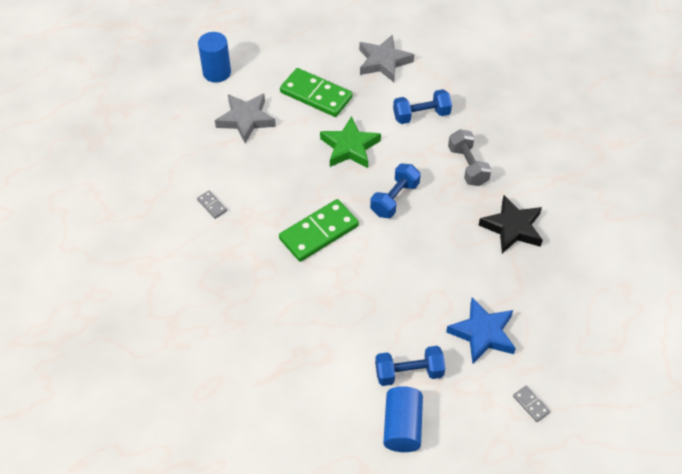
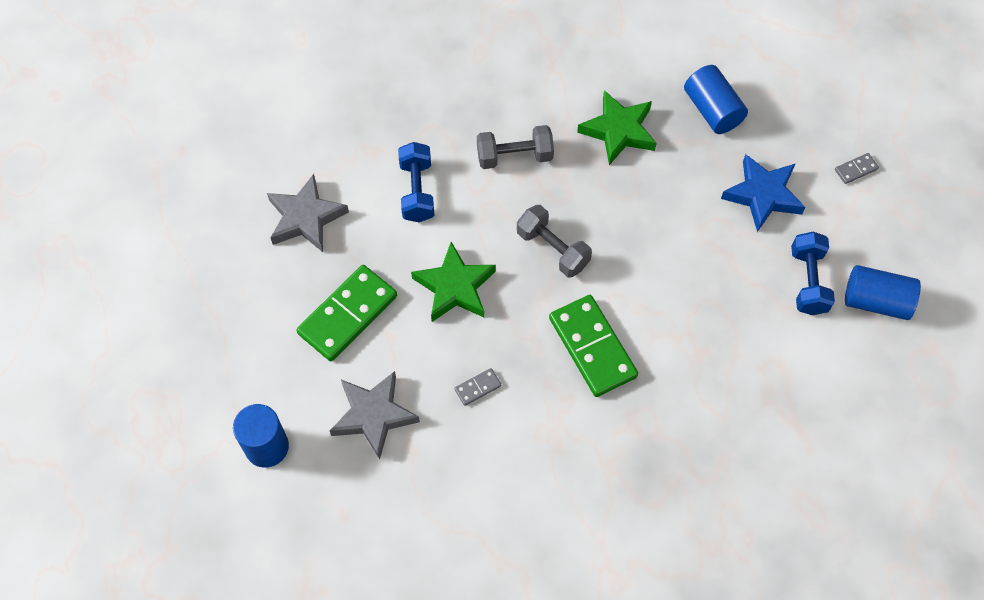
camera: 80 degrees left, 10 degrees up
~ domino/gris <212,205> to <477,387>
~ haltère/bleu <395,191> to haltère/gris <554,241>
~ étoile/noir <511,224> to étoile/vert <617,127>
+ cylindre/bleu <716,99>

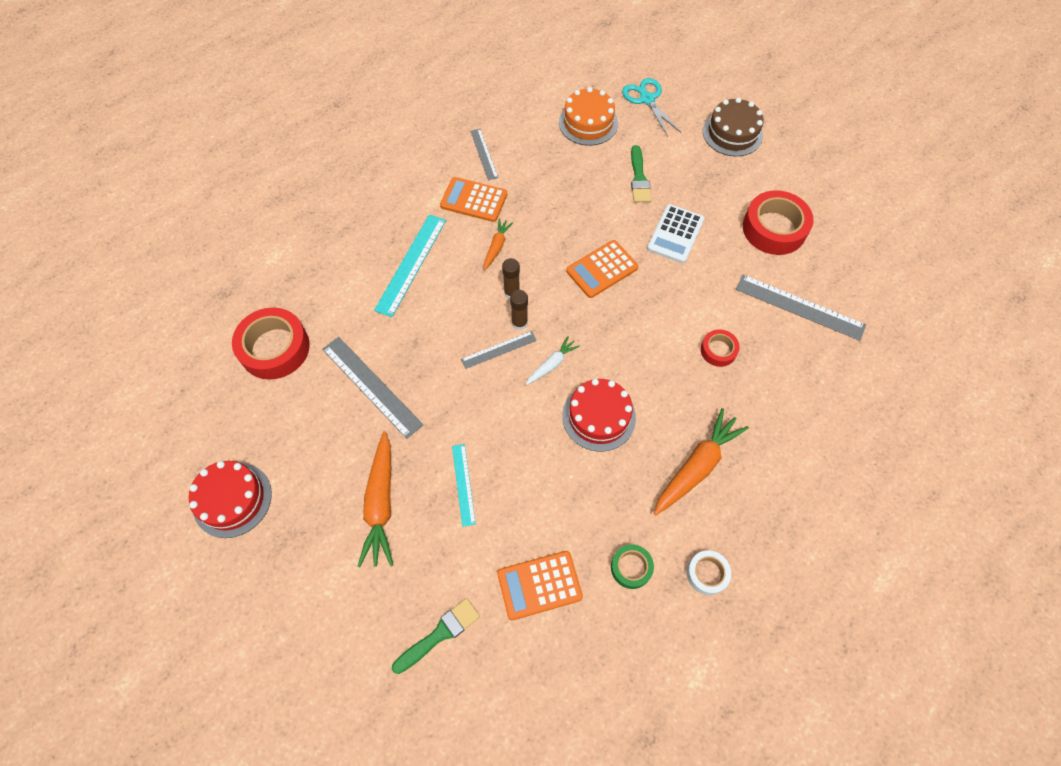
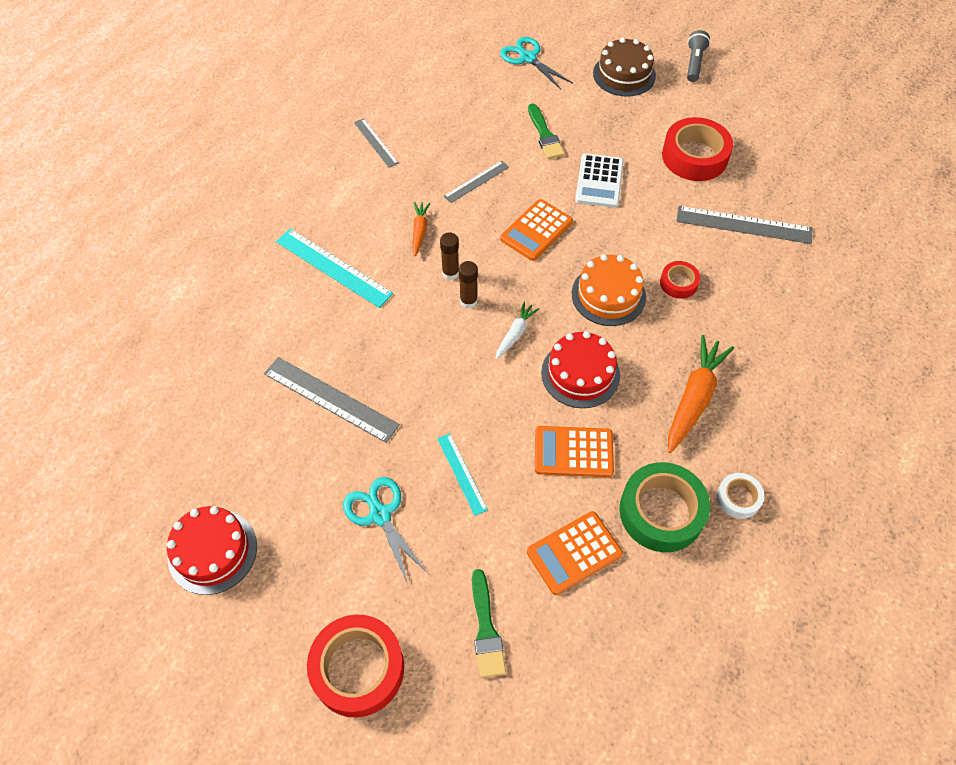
camera: 15 degrees left, 5 degrees down
~ règle/turquoise <410,265> = <334,268> 60 degrees counterclockwise
~ ruban adhésif/rouge <271,343> to <355,665>
~ carotte/orange <375,499> to ciseaux/turquoise <386,530>
~ règle/gris <499,350> to <476,181>
~ pinceau/vert <436,636> = <489,623> 135 degrees clockwise
~ calculatrice/orange <473,199> to <574,451>
~ gâteau/orange <588,116> to <609,290>
~ ruban adhésif/vert <632,566> = <664,507> x1.92
+ lampe de poche/gris <698,56>

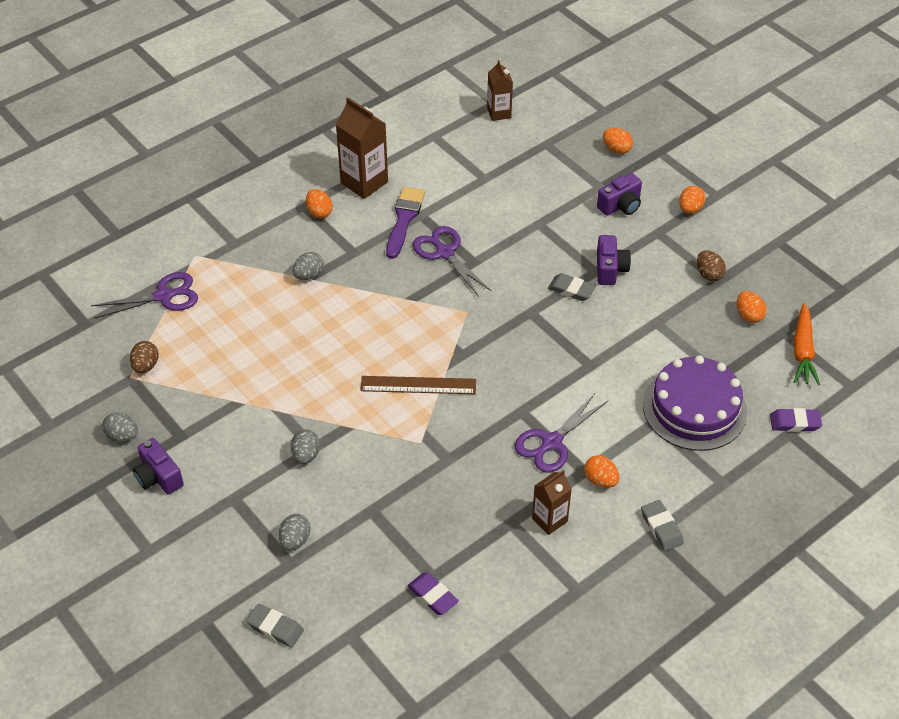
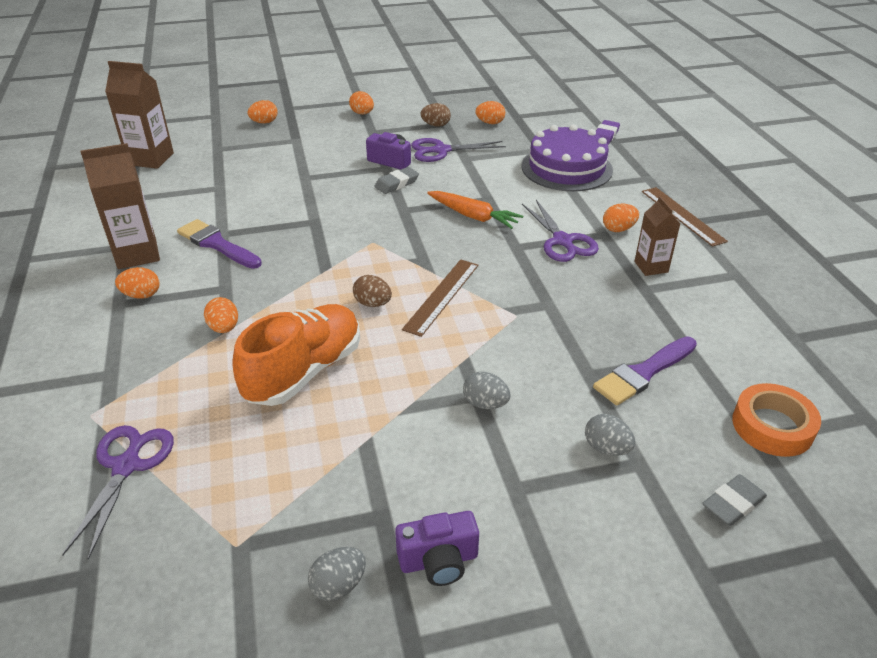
camera: 65 degrees left, 10 degrees down
~ brique de lait/marron <500,90> = <139,115> x1.62
~ œuf/gris <308,266> to œuf/orange <221,315>
+ chaussure/orange <296,355>
~ œuf/marron <144,357> to <372,291>
~ ciseaux/violet <452,261> to <458,150>
~ carotte/orange <806,344> to <475,210>
+ pinceau/violet <645,371>
~ gomme/gris <662,525> to règle/marron <685,217>
+ ruban adhésif/orange <776,420>
- gomme/violet <433,593>
- appareil photo/violet <619,194>

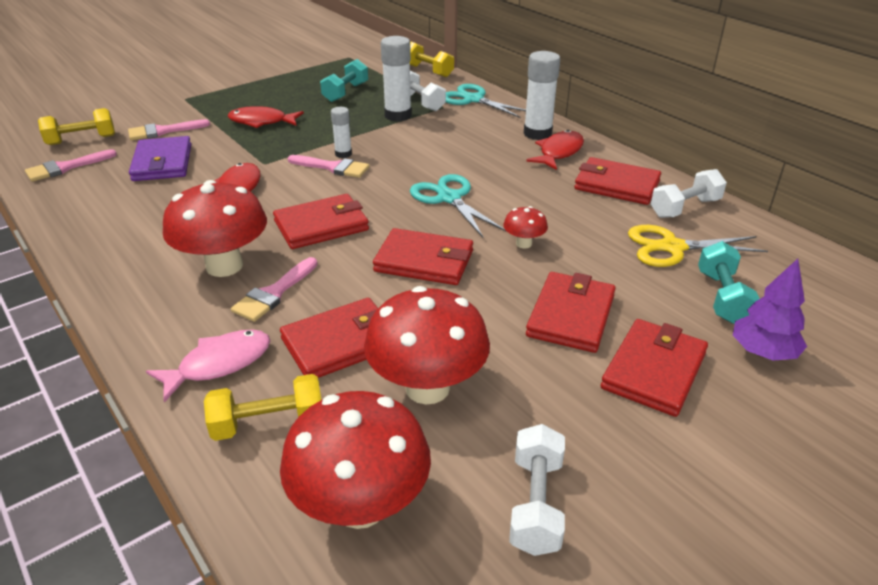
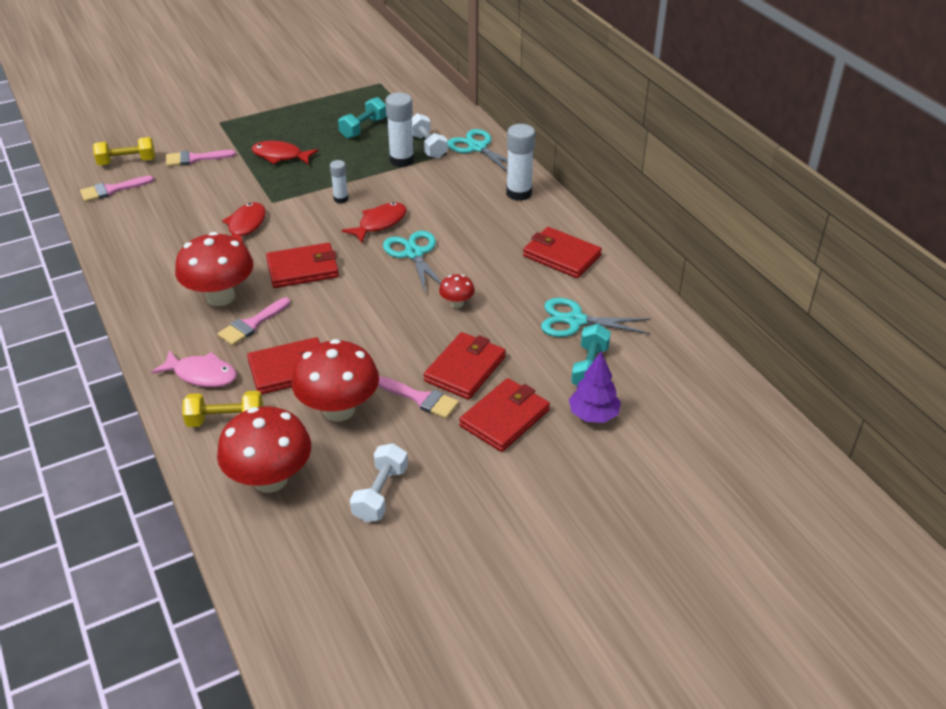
camera: 10 degrees right, 5 degrees up
~ poisson/rose <208,366> = <194,368> 45 degrees clockwise
~ poisson/rouge <555,150> to <374,222>
~ pinceau/rose <328,166> to <418,397>
~ ciseaux/jaune <698,246> to ciseaux/turquoise <596,317>
- portefeuille/violet <160,158>
- portefeuille/rouge <423,256>
- haltère/jaune <432,59>
- haltère/blanc <689,193>

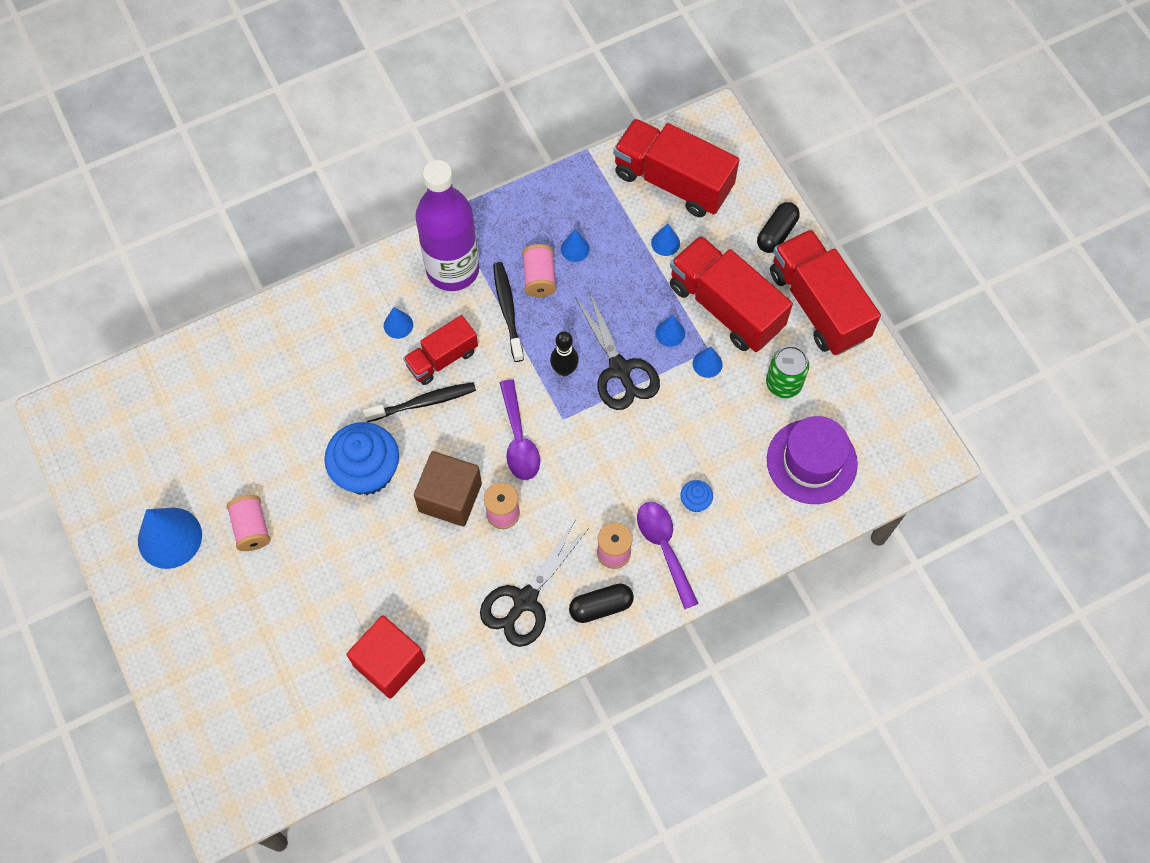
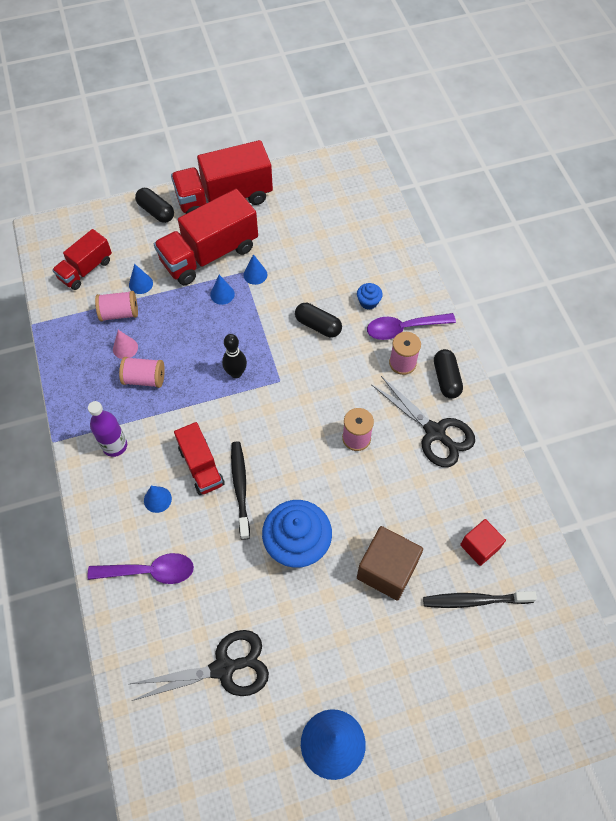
camera: 80 degrees left, 5 degrees down
~ camion/rouge <676,167> = <82,259> x0.58
~ cuillère/violet <520,429> to <140,568>
~ bouteille/violet <447,225> = <107,429> x0.51
~ bobine/rose <249,523> to <116,306>
~ cône/bleu <575,245> to cône/rose <125,344>
~ ciseaux/noir <617,350> to <199,665>
+ gélule/noir <318,320>
~ cube/marron <448,489> to <390,563>
~ brosse à dents/noir <508,312> to <480,599>
~ cube/rouge <385,657> = <483,542> x0.63
- canette/vert <787,372>
- chapeau/violet <812,460>

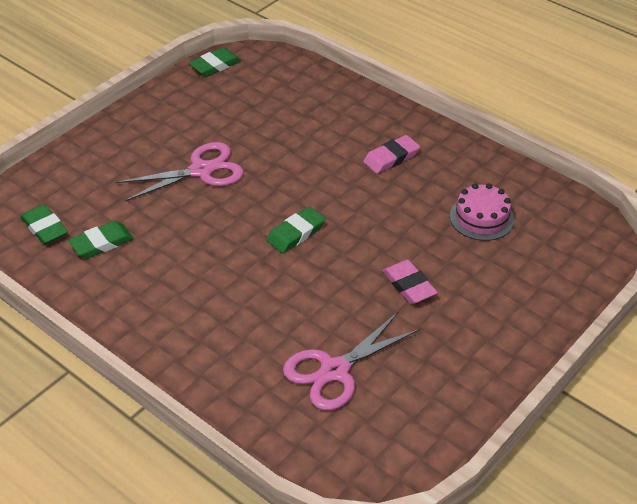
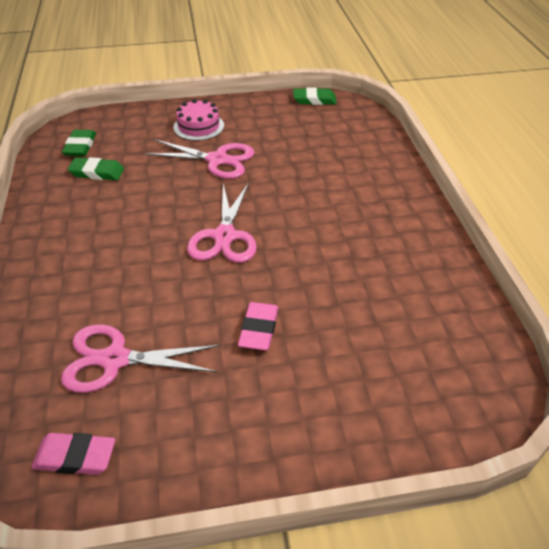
camera: 40 degrees right, 0 degrees up
~ gomme/rose <391,154> to <73,454>
~ gâteau/rose <482,212> to <198,120>
~ gomme/vert <296,229> to ciseaux/rose <222,223>

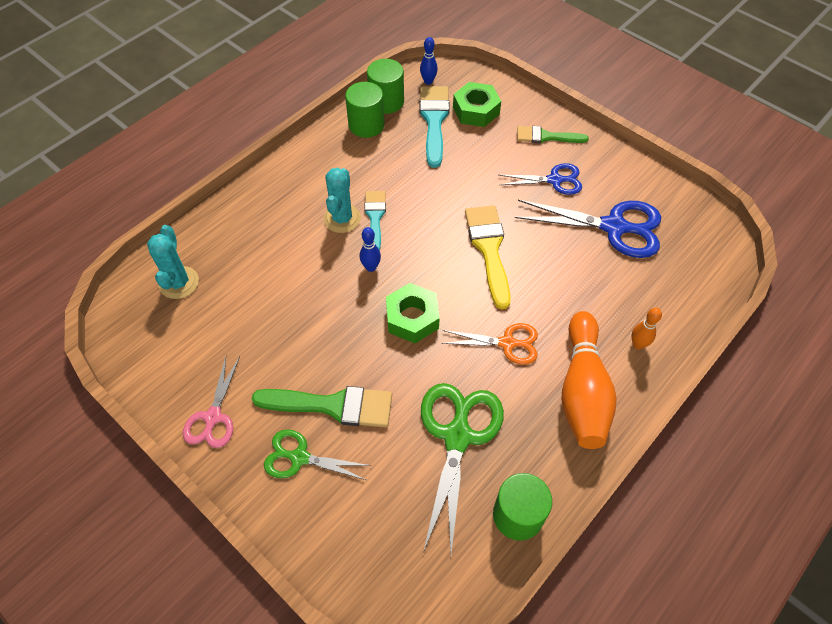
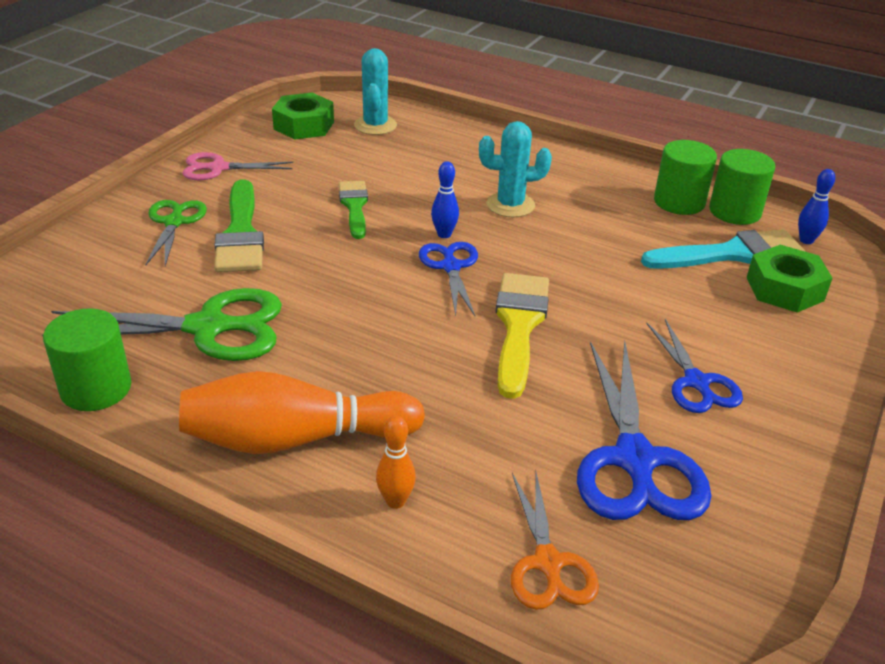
camera: 75 degrees right, 20 degrees down
~ écrou/vert <413,313> to <303,116>
~ pinceau/vert <553,134> to <353,210>
~ cactus/turquoise <173,262> = <375,91> 75 degrees counterclockwise
+ ciseaux/bleu <448,279>
~ pinceau/jaune <488,257> = <522,336> 60 degrees counterclockwise
~ ciseaux/orange <490,344> to <555,541>
- pinceau/turquoise <375,221>

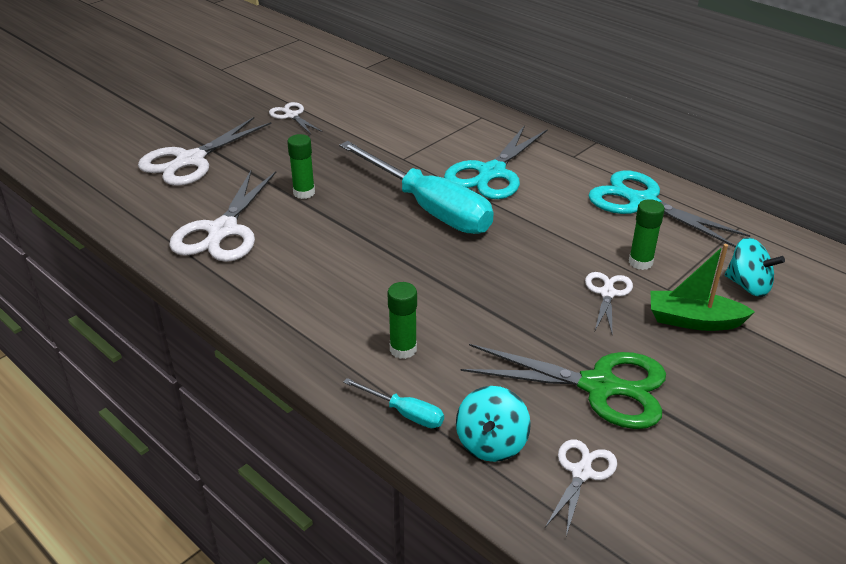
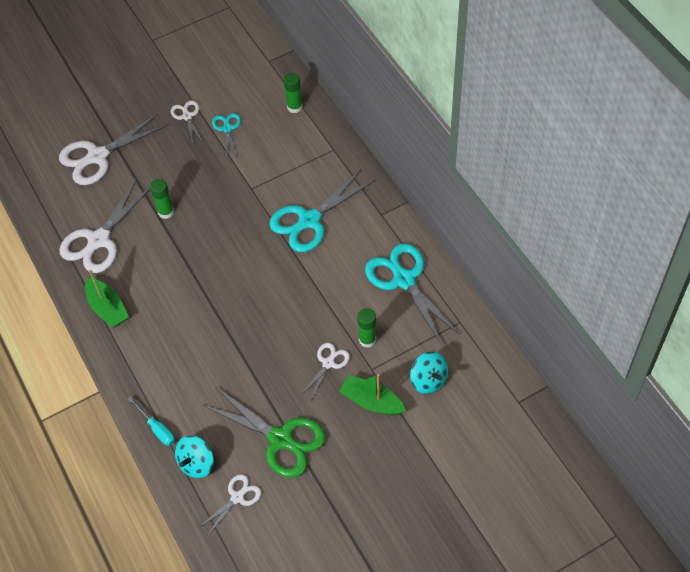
camera: 20 degrees right, 20 degrees up
+ bateau/vert <107,298>
+ ciseaux/turquoise <226,136>
~ bâton de colle/vert <402,320> to <293,93>
- tournevis/turquoise <416,187>

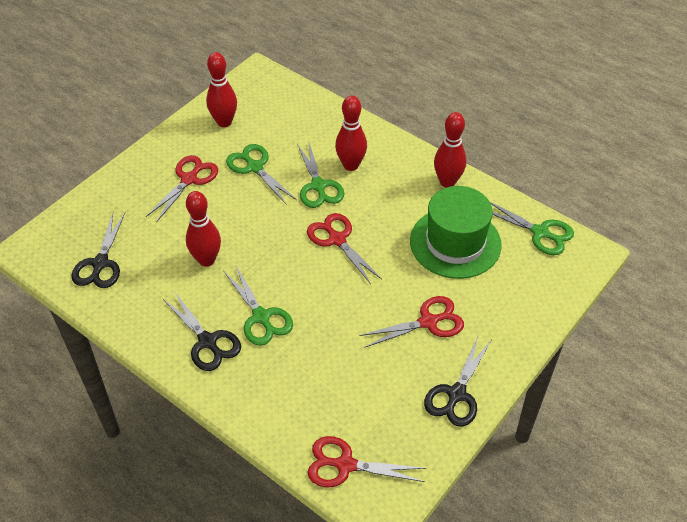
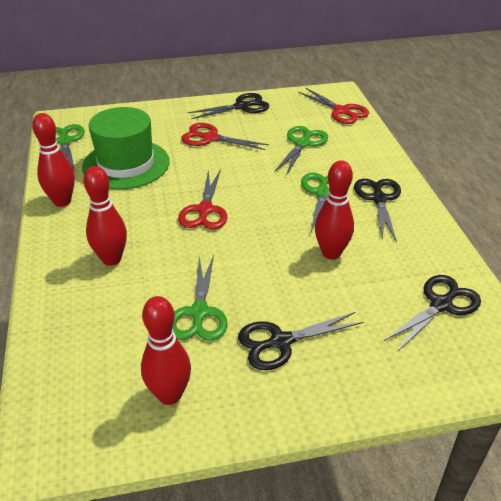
camera: 140 degrees left, 10 degrees down
~ ciseaux/rouge <182,188> to ciseaux/noir <300,341>
~ ciseaux/vert <321,174> to <301,150>

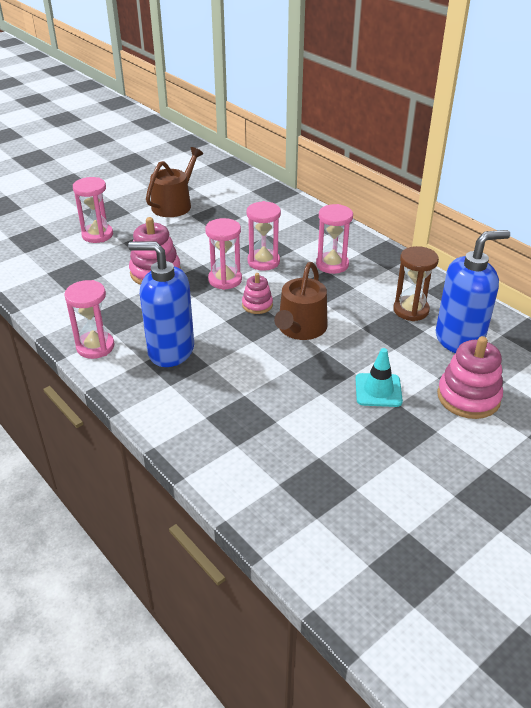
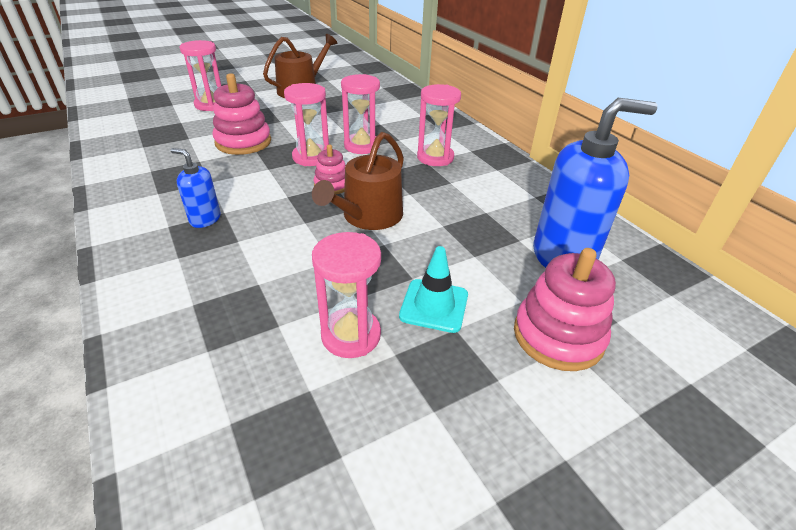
camera: 10 degrees right, 0 degrees up
~ distributeur de savon/bleu <161,304> = <196,188> x0.50
~ sablier/rose <89,319> to <346,295>
- sablier/marron <416,283>

